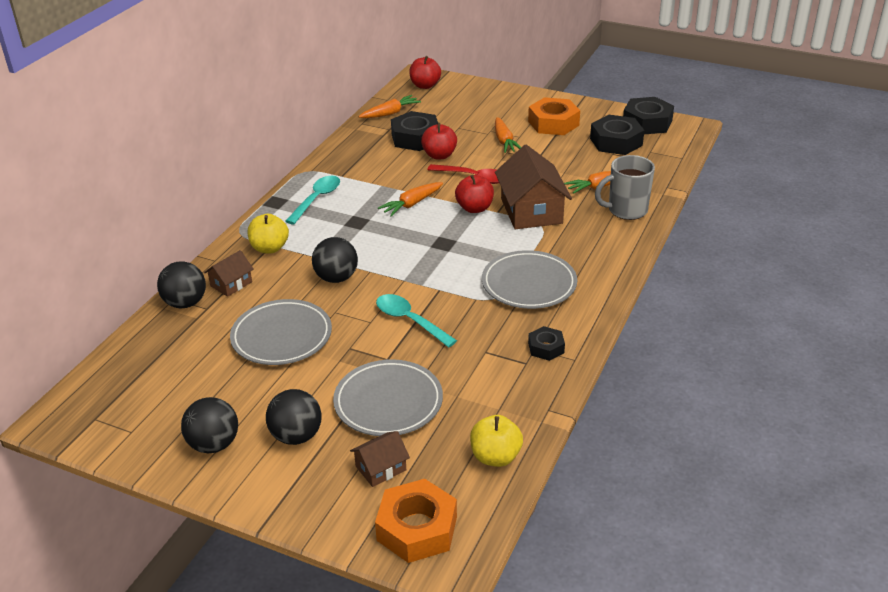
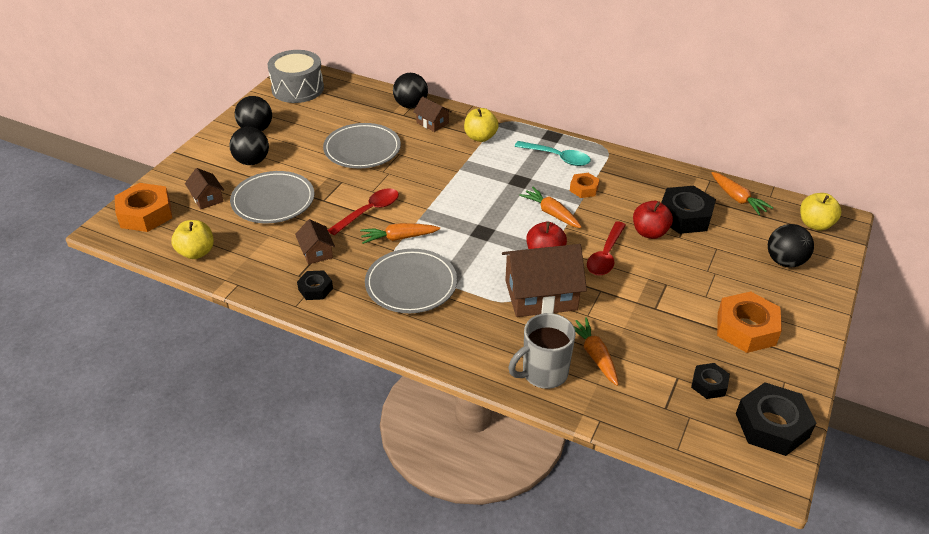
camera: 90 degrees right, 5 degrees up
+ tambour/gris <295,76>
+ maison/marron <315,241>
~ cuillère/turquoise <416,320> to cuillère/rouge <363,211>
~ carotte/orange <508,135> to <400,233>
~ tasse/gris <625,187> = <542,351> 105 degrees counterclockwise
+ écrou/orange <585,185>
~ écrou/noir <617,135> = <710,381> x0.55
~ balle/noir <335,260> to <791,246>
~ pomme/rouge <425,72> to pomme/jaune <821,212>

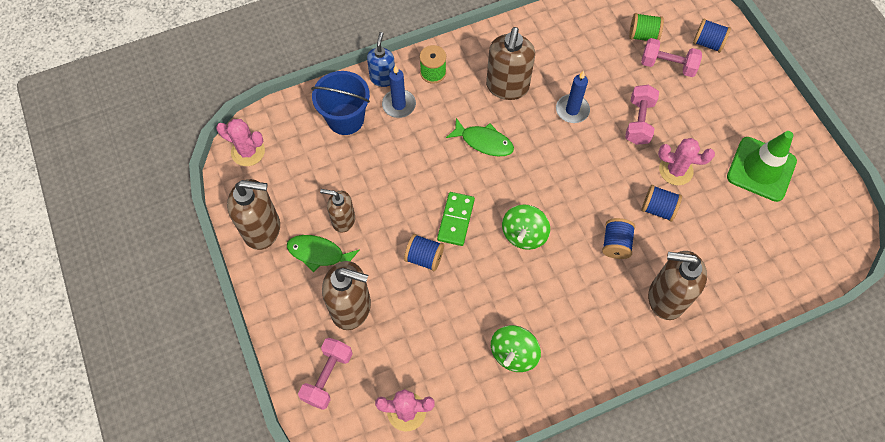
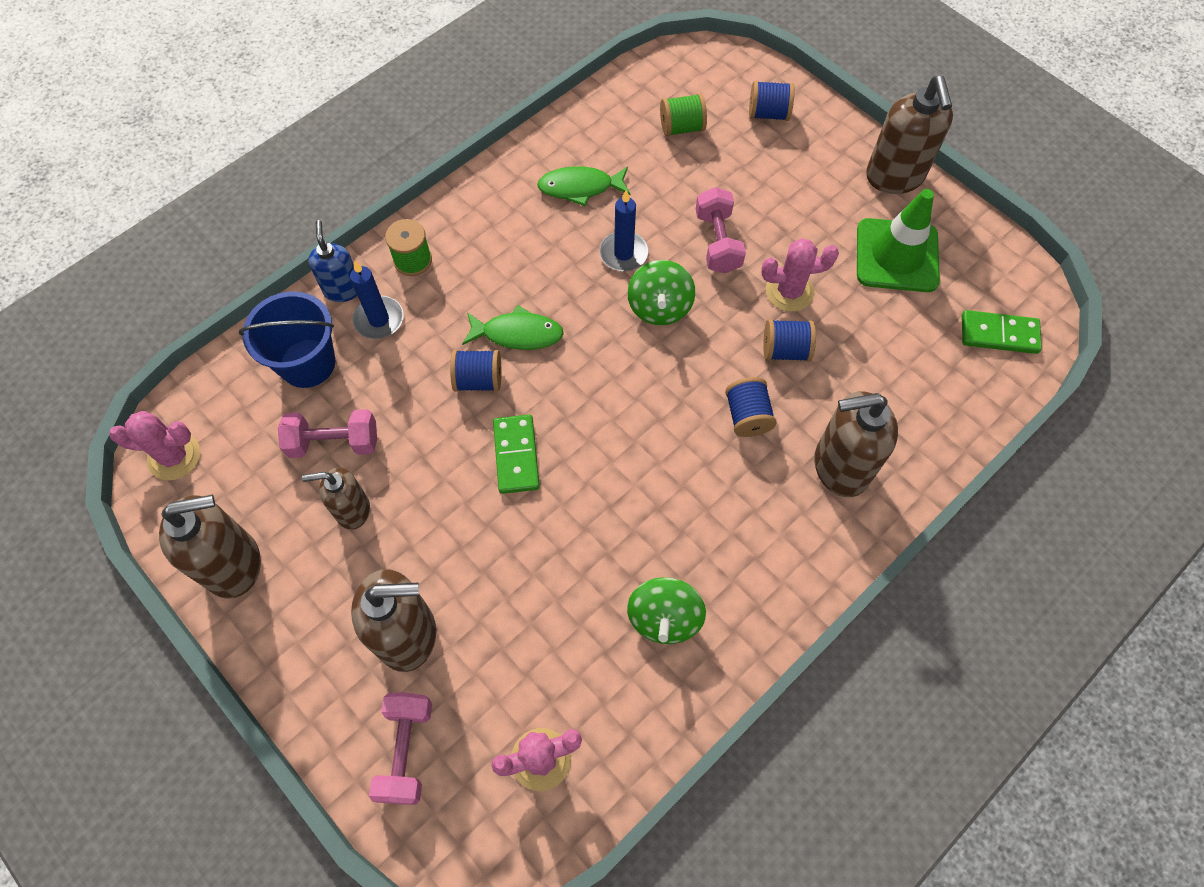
camera: 20 degrees left, 0 degrees up
~ haltère/rose <671,57> to <327,433>
~ bobine/bleu <424,252> to <475,371>
~ poisson/vert <323,253> to <584,186>
~ toupie/vert <526,227> to <661,292>
~ distributeur de savon/marron <510,63> to <909,135>
+ domino/vert <1002,332>

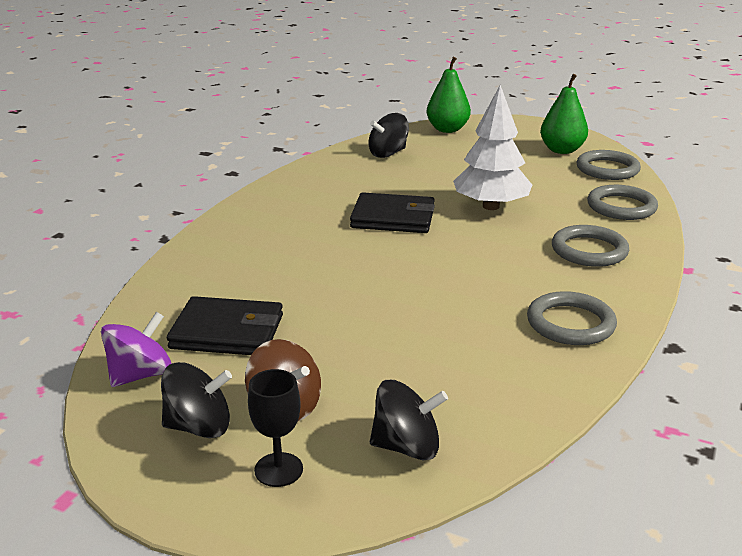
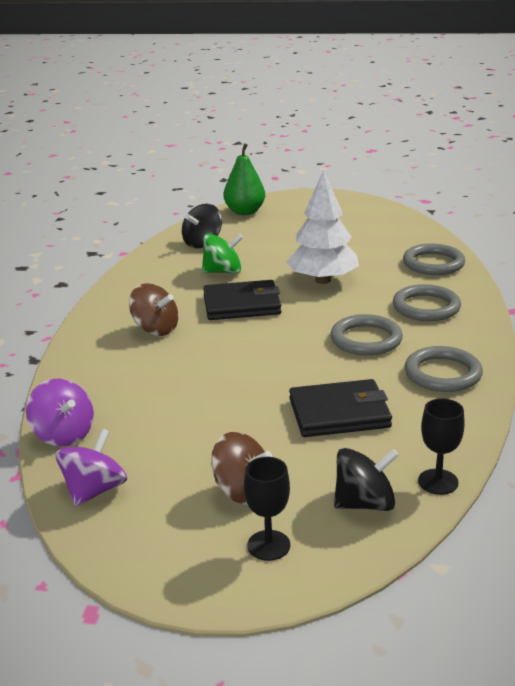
camera: 15 degrees left, 0 degrees up
+ toupie/violet <60,412>
+ toupie/marron <153,309>
+ toupie/vert <222,253>
~ portefeuille/noir <225,325> to <340,408>
~ anneau/gris <609,165> to <366,334>
+ verre à pied/noir <441,446>
- toupie/noir <196,400>
- poire/vert <564,114>

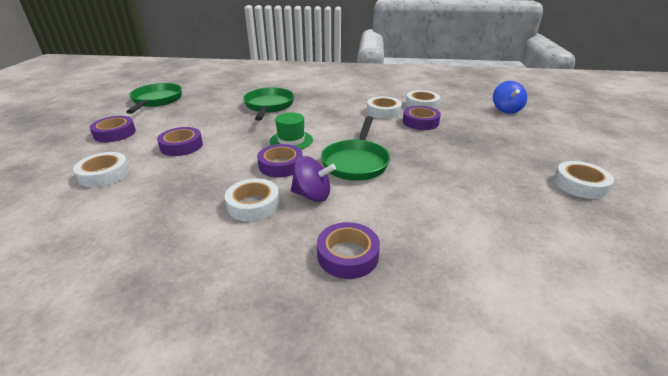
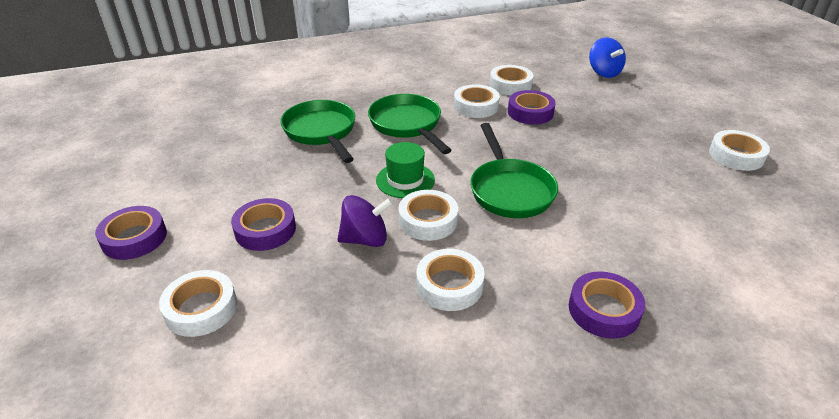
camera: 25 degrees left, 5 degrees up
~ toupie/violet <313,179> to <365,221>
~ poêle/vert <154,98> to <410,124>
~ ruban adhésif/violet <280,161> to ruban adhésif/blanc <428,215>

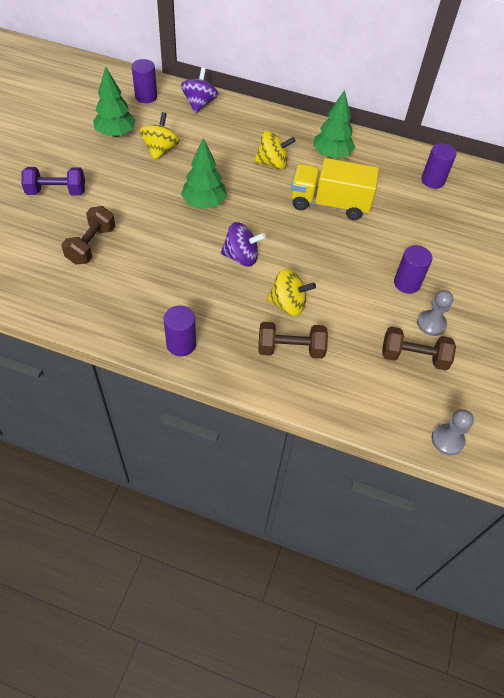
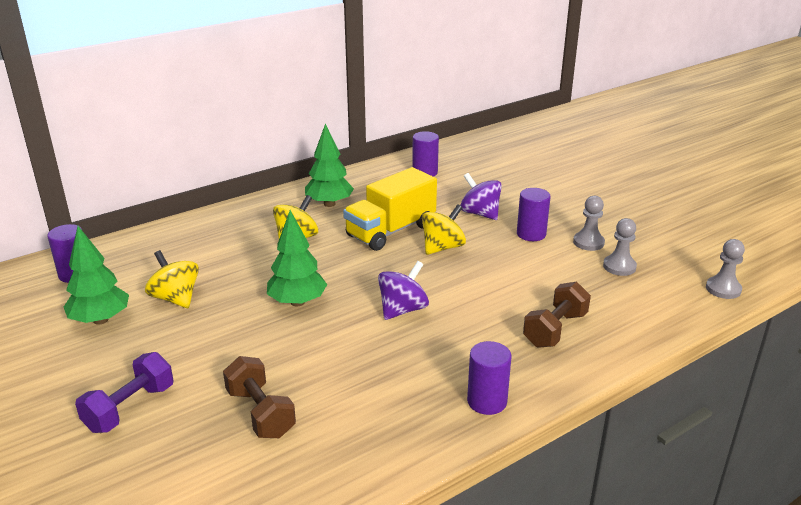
camera: 50 degrees left, 25 degrees down
~ toupie/jaune <291,292> to <444,229>
~ toupie/violet <199,90> to <481,196>
~ haltère/marron <419,348> to pion/gris <620,247>

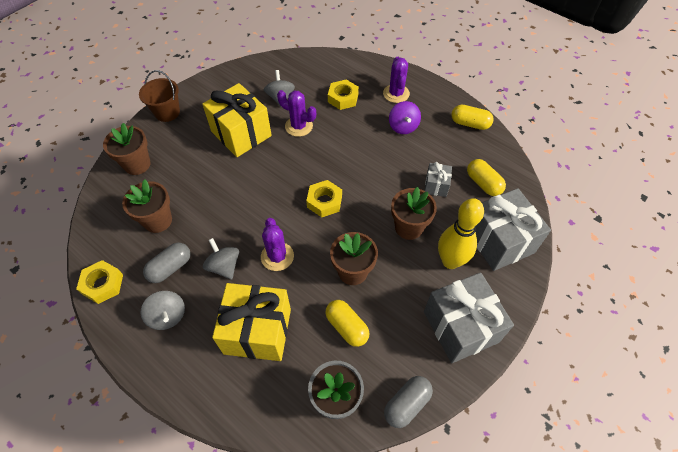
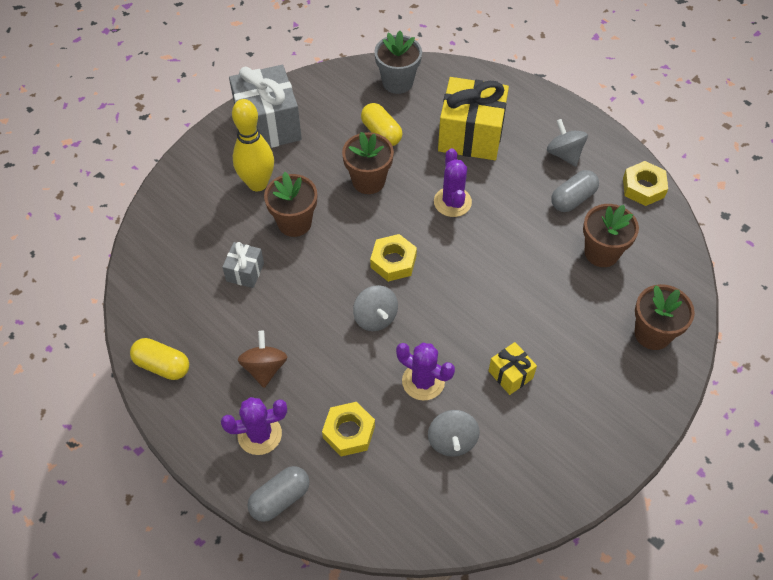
camera: 175 degrees left, 0 degrees up
~ cactus/violet <396,80> = <254,426> 75 degrees clockwise
~ toupie/violet <405,117> to toupie/marron <262,359>
~ gélule/gris <408,402> to <279,494>
~ toupie/gris <221,259> to <375,308>
~ cadeau/jaune <237,120> = <513,368> x0.48
- seau/marron <159,96>
- gélule/jaune <486,177>
- cadeau/gris <513,229>

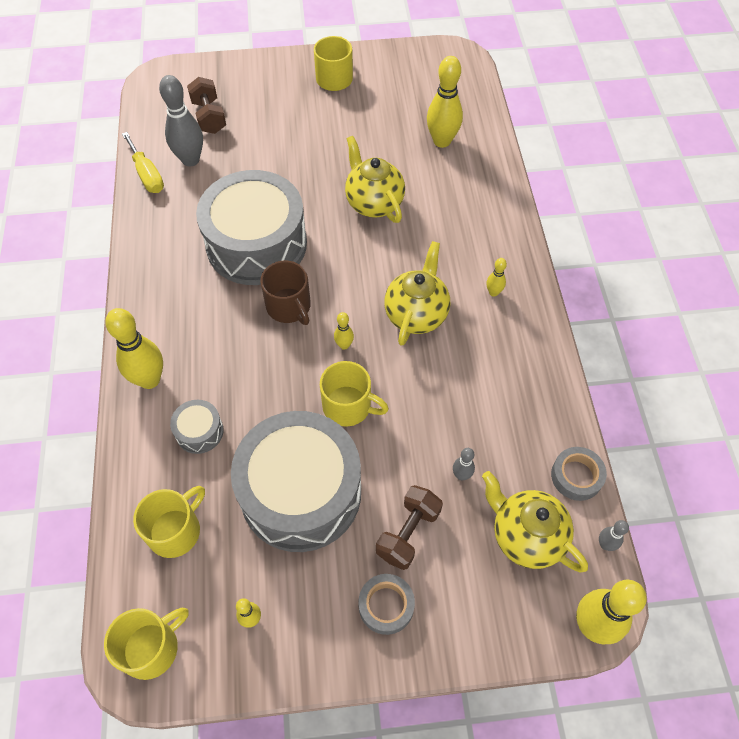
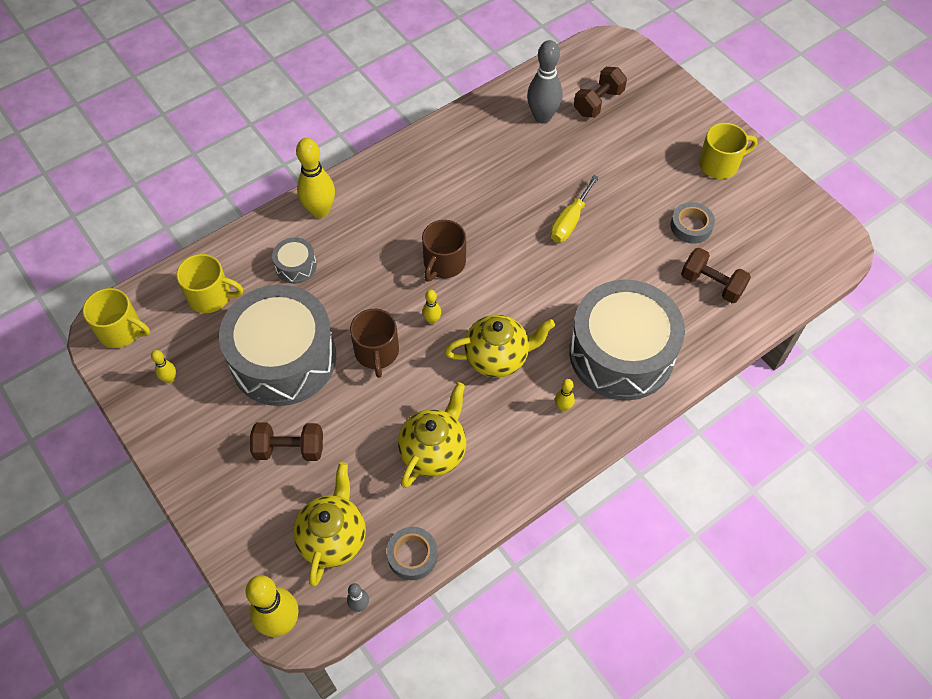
camera: 60 degrees right, 0 degrees up
~ tasse/jaune <354,394> to tasse/marron <374,343>
~ théière/jaune <375,179> to <432,435>
~ tournevis/jaune <143,162> to <574,209>
~ tambour/gris <251,227> to <627,340>
~ ruban adhésif/gris <386,604> to <692,223>
~ quille/jaune <445,102> to haltère/marron <716,275>
- quille/gris <464,464>

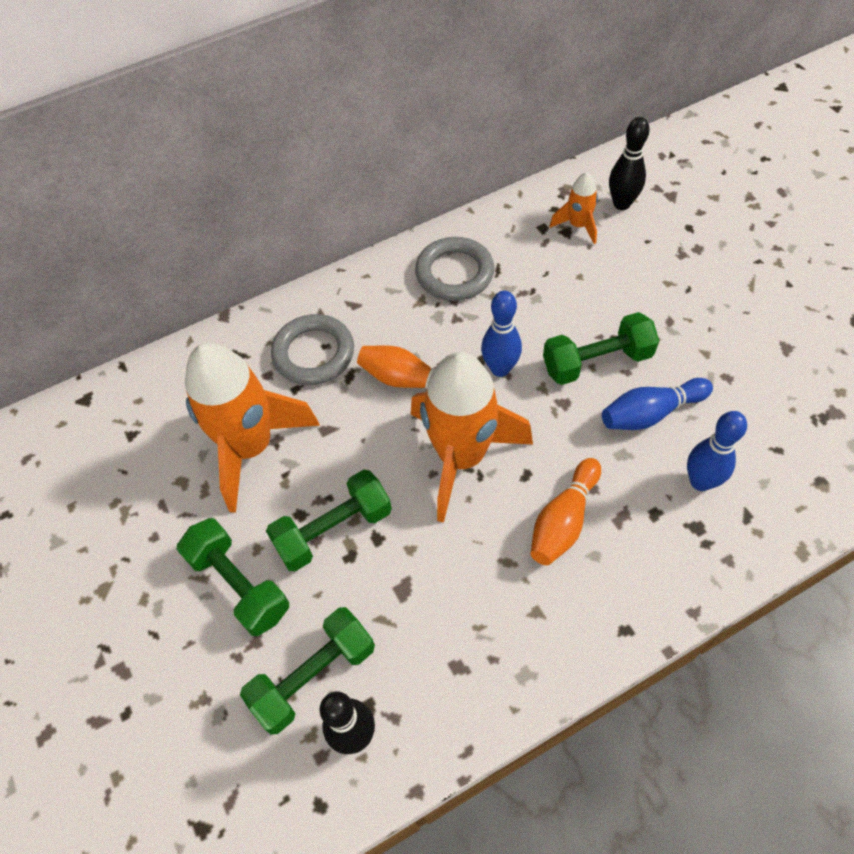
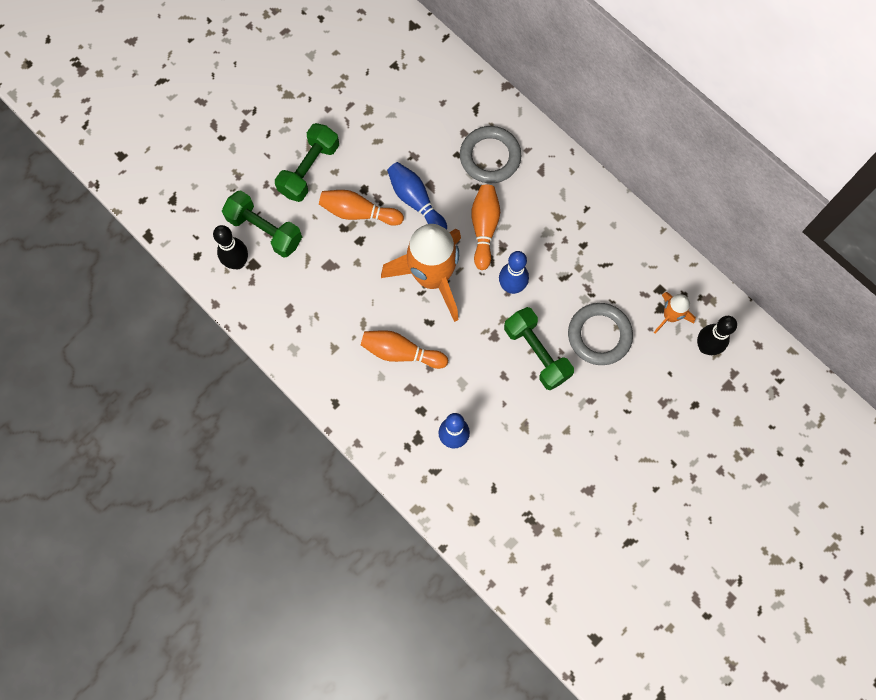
camera: 70 degrees right, 15 degrees up
~ haltère/vert <329,520> to quille/orange <361,208>
~ quille/bleu <657,404> to <417,196>
~ anneau/gris <454,269> to <600,334>
- fusée/orange <252,428>

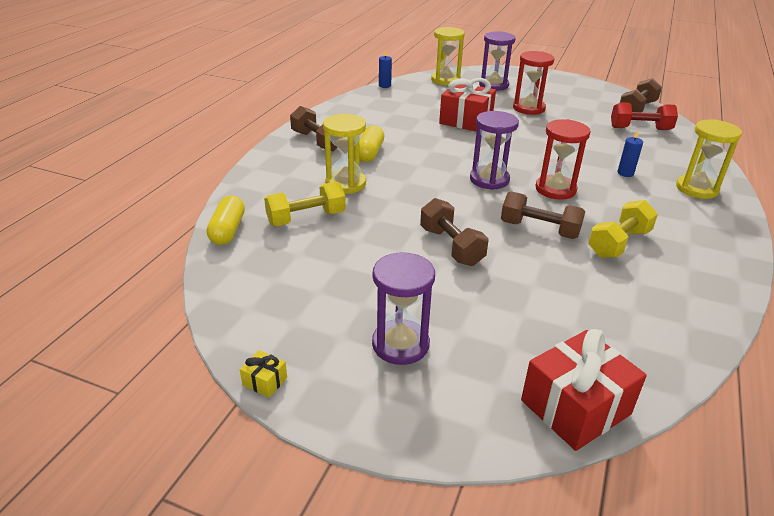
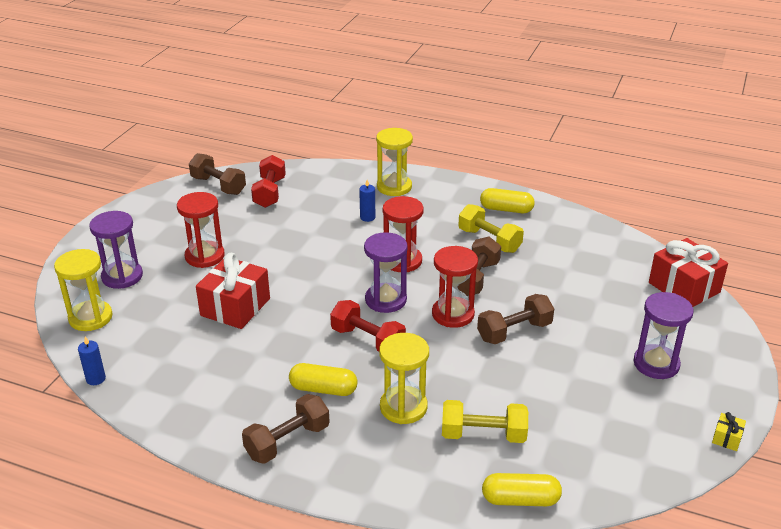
camera: 90 degrees left, 0 degrees up
+ haltère/rouge <368,326>
+ sablier/rouge <455,287>
~ haltère/jaune <305,204> = <485,421> 60 degrees counterclockwise
+ gélule/jaune <507,200>

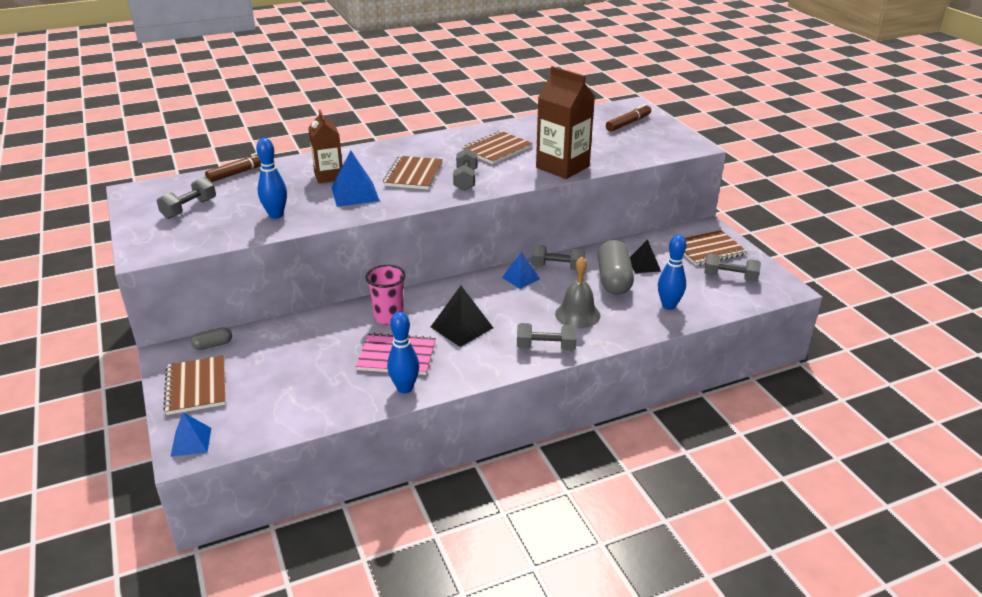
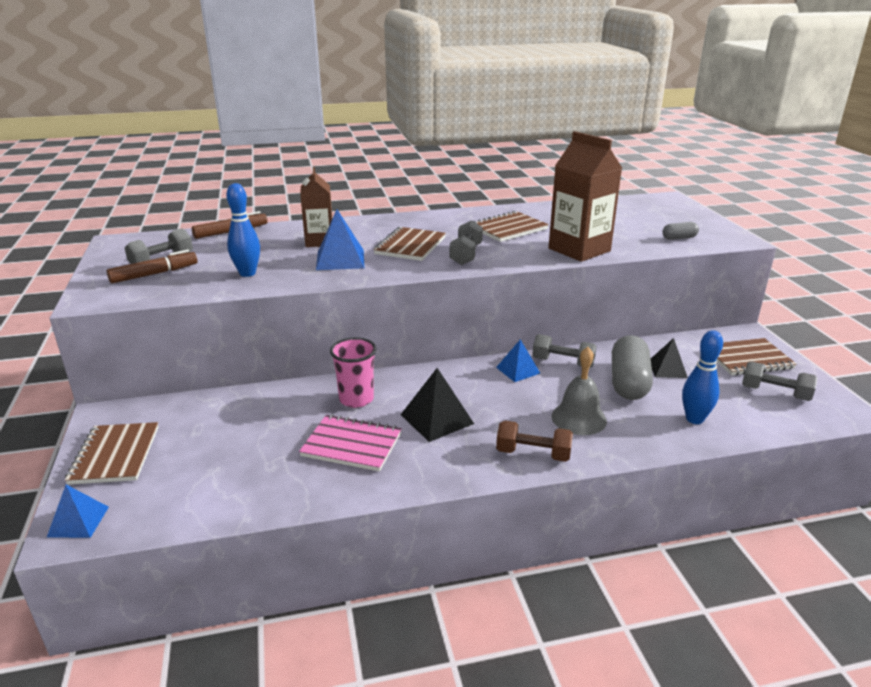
camera: 10 degrees right, 5 degrees down
~ feutre/marron <628,118> to <152,267>
~ haltère/gris <547,337> to haltère/marron <534,441>
~ gélule/gris <211,338> to <680,231>
- quille/bleu <403,353>

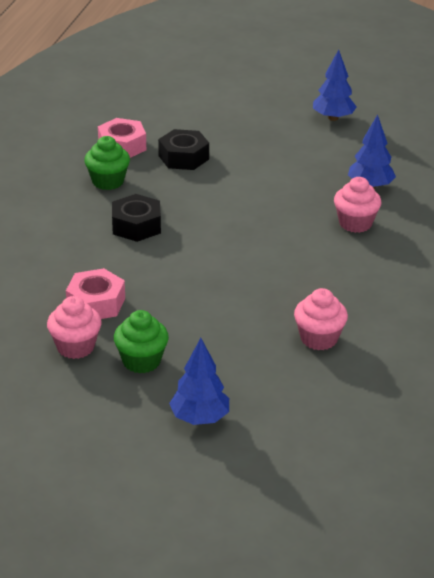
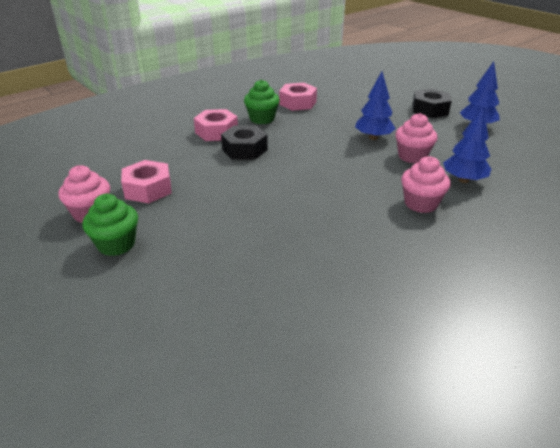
camera: 35 degrees right, 0 degrees up
+ écrou/rose <216,125>
~ arbre/bleu <199,381> to <375,105>
~ muffin/rose <321,319> to <416,138>
~ écrou/noir <183,149> to <432,103>

